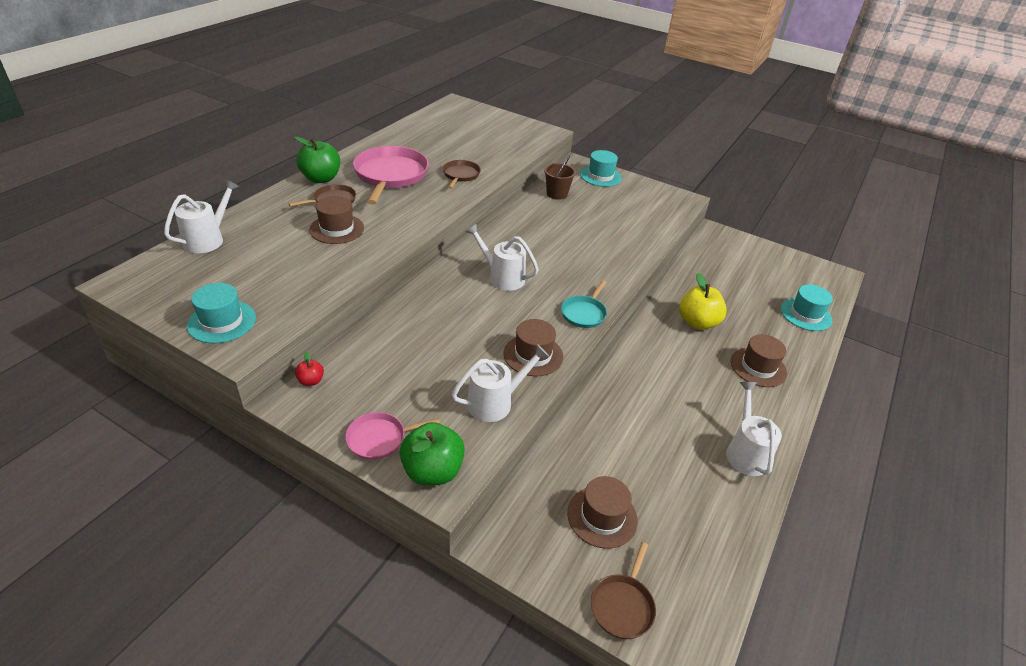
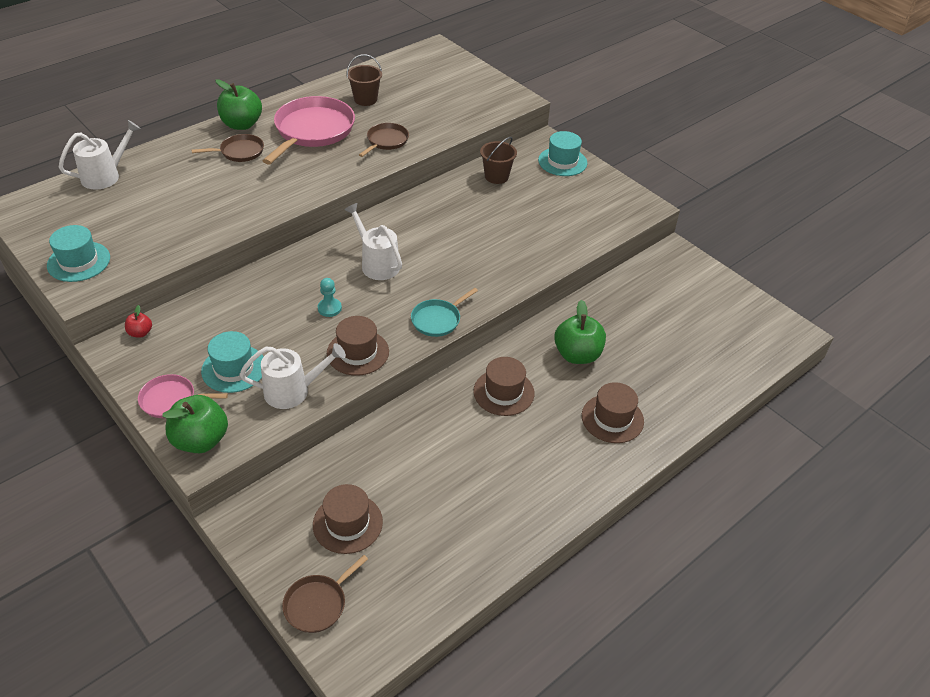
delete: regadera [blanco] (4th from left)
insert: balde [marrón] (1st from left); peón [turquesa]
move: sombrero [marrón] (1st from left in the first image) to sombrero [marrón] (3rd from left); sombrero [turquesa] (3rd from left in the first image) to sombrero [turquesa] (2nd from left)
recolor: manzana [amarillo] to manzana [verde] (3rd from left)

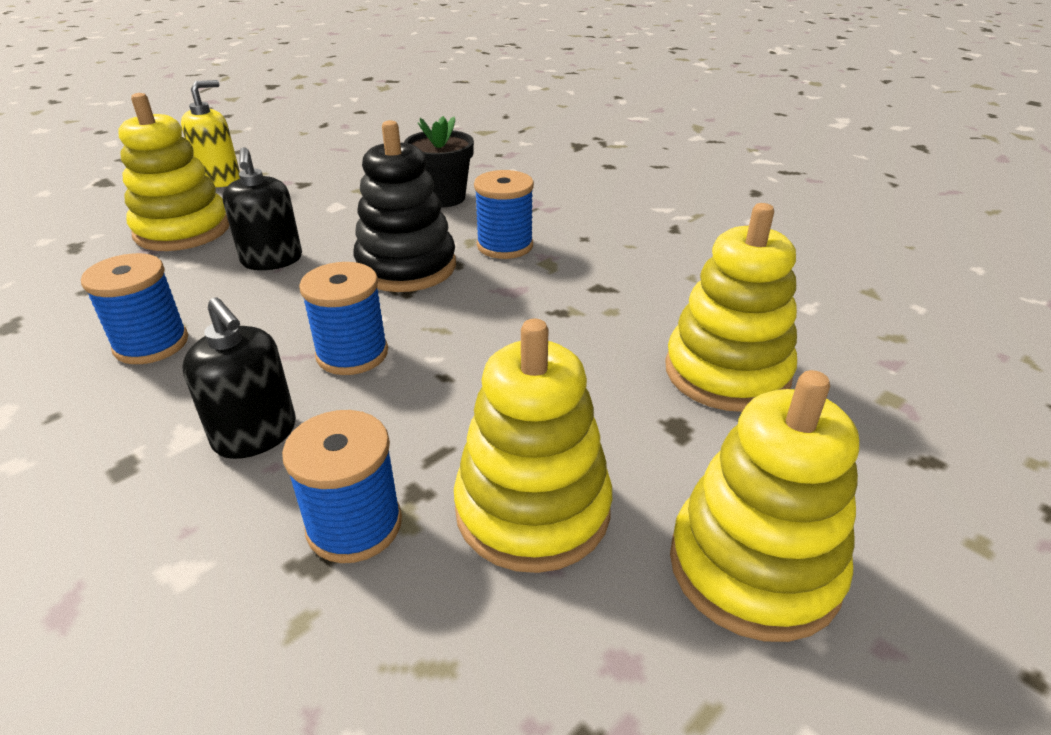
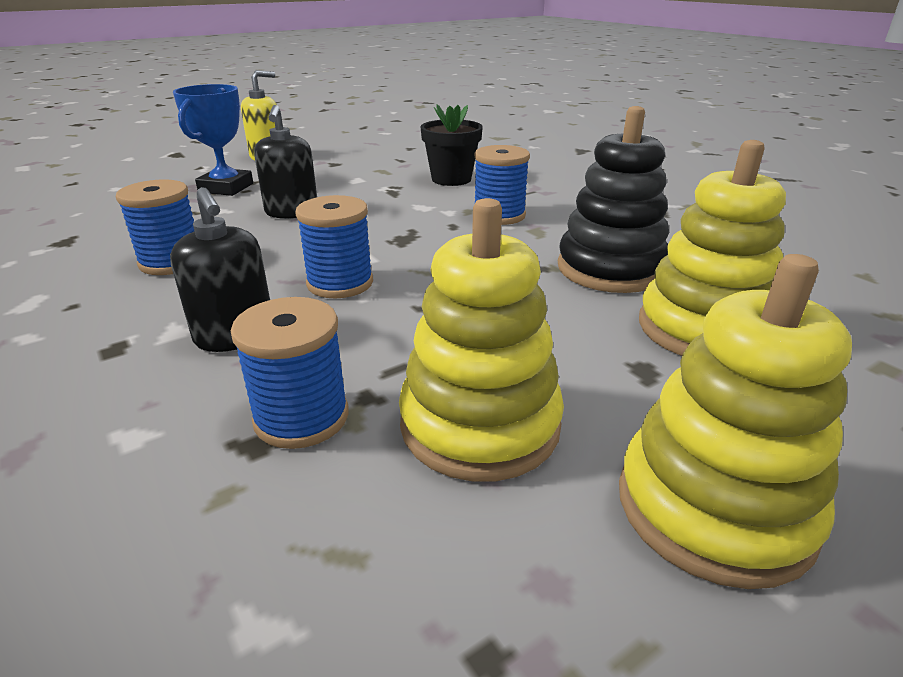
move: juguete apilable [negro]
replace: juguete apilable [amarillo] (1st from left) to trofeo [azul]

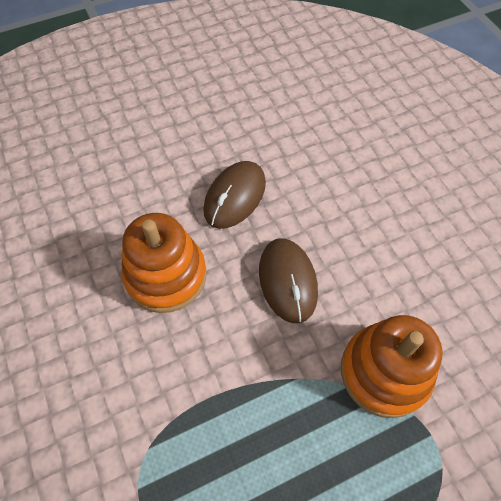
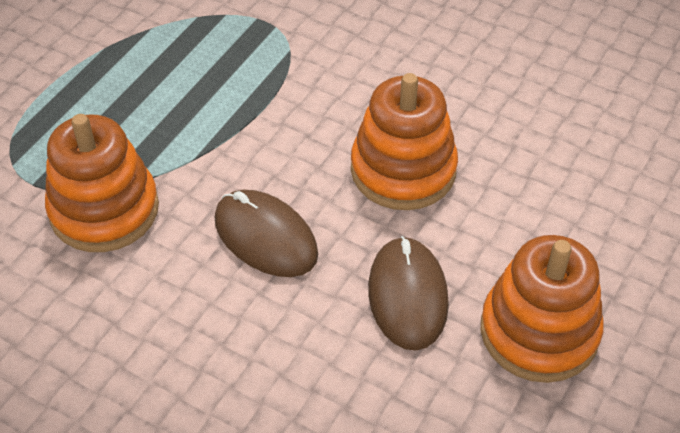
insert: juguete apilable [naranja] (3rd from left)

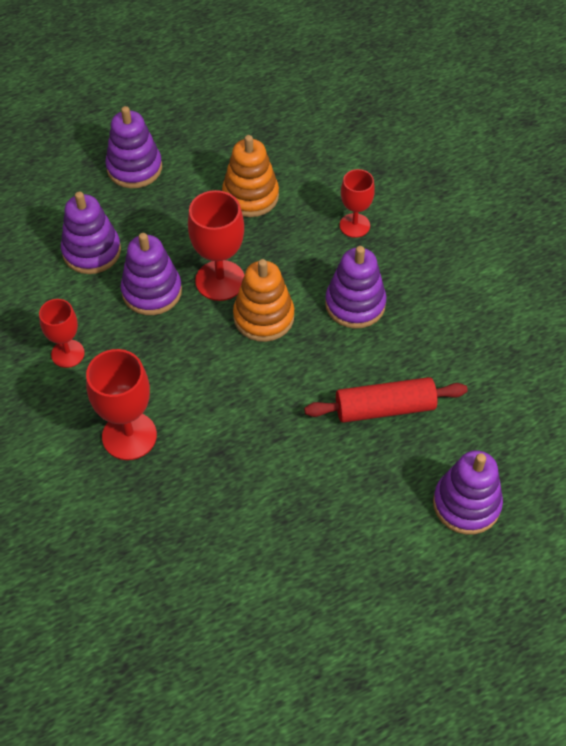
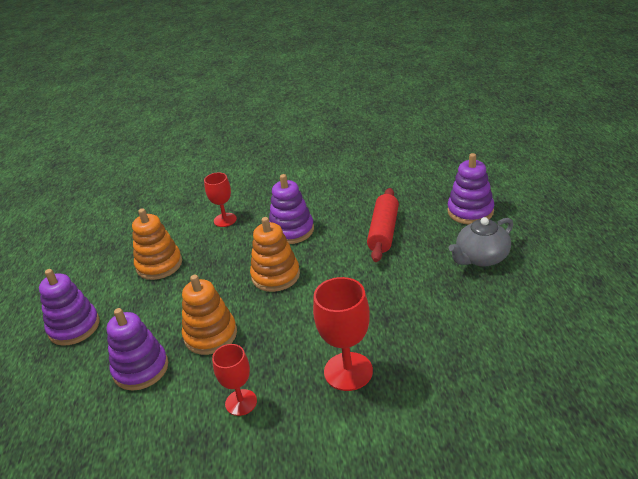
delete: copa [rojo] (3rd from left)
insert: tetera [gris]
recolor: juguete apilable [morado] (3rd from left) to juguete apilable [naranja] (2nd from left)

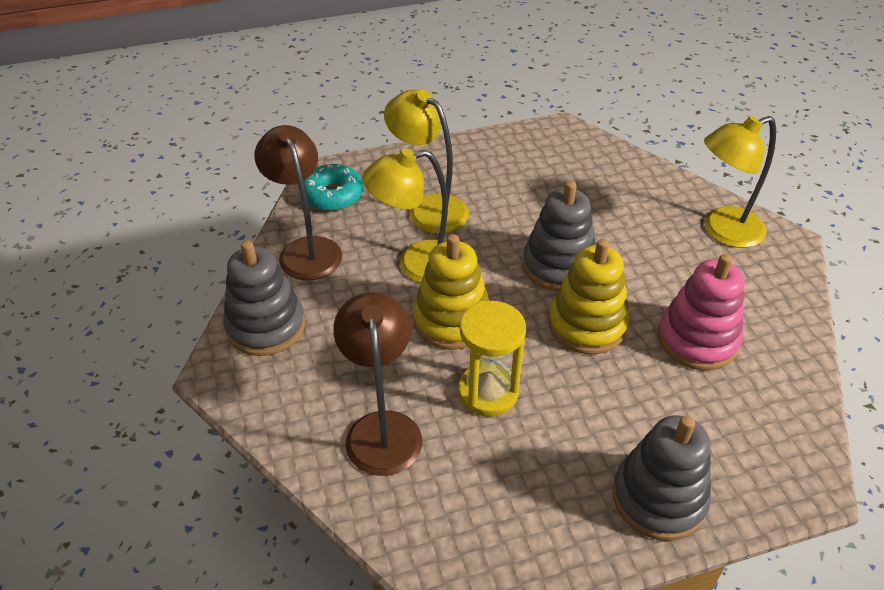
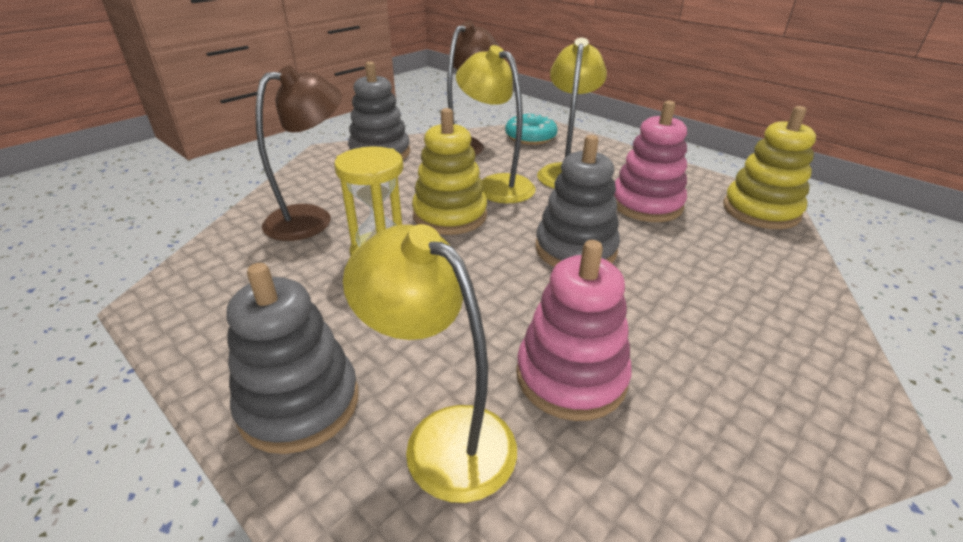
insert: juguete apilable [rosa] (2nd from left)
move: lámpara [amarillo] (3rd from left in the first image) to lámpara [amarillo] (1st from left); juguete apilable [amarillo] (2nd from left)

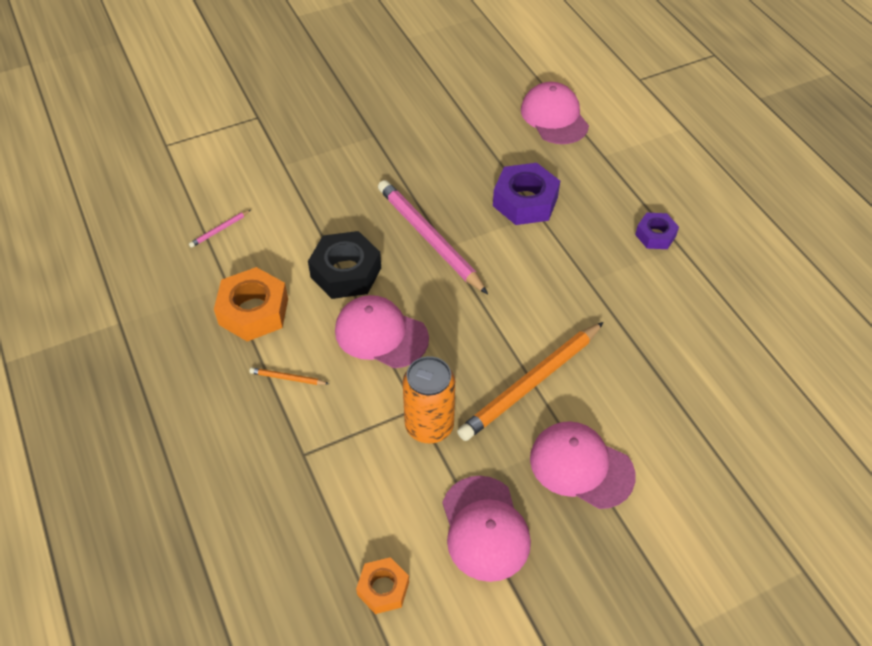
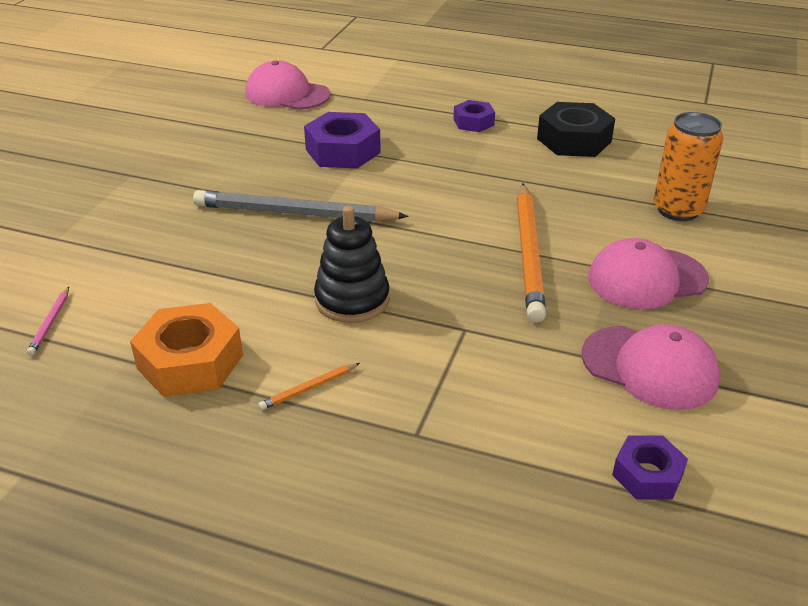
move: tuerca [negro]; lata [naranja]
replace: gorra [rosa] (1st from left) to juguete apilable [negro]
recolor: lápiz [rosa] (2nd from left) to lápiz [gris]; tuerca [naranja] (2nd from left) to tuerca [morado] (3rd from left)

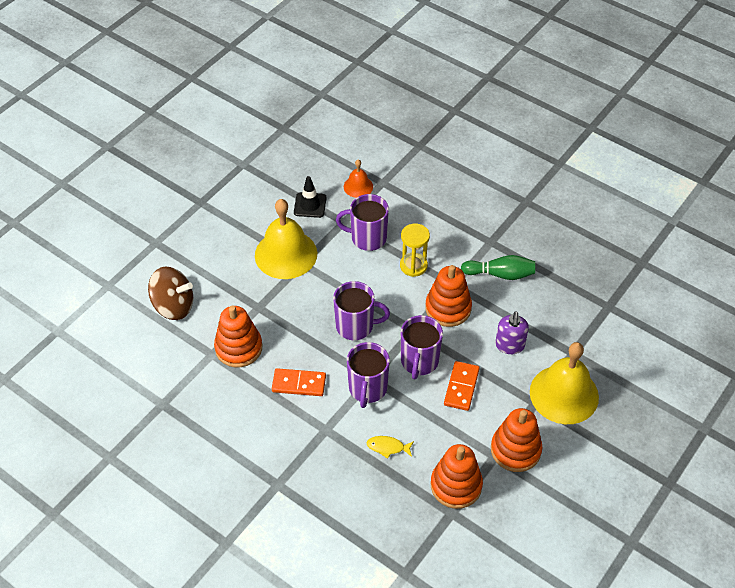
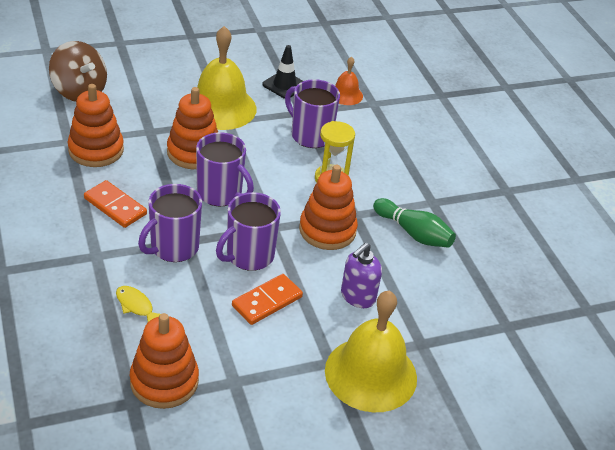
move: juguete apilable [naranja] (4th from left in the first image) to juguete apilable [naranja] (3rd from left)

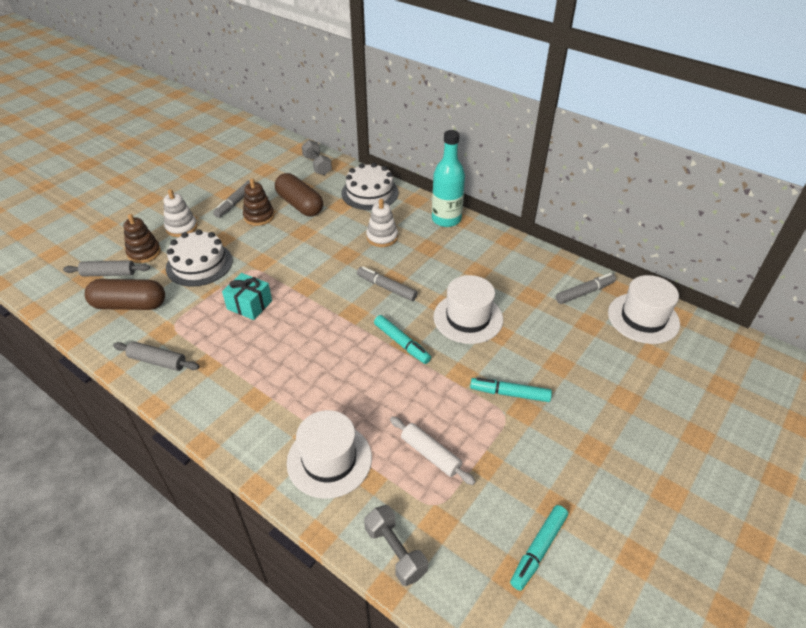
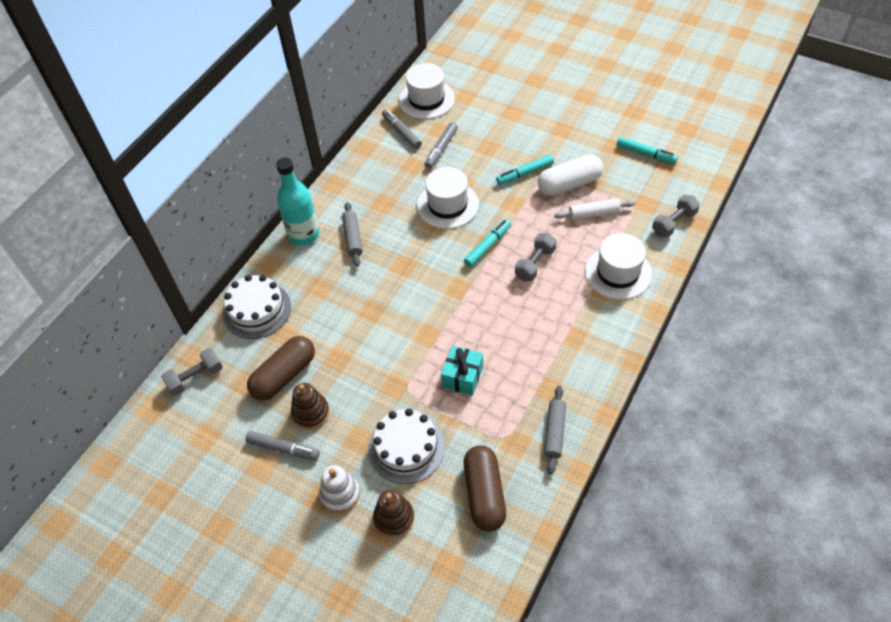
delete: juguete apilable [blanco] (2nd from left)
insert: cápsula [blanco]; mancuerna [gris] (2nd from left)
move: rodillo [gris] (1st from left); rotulador [gris] (2nd from left in the first image) to rotulador [gris] (3rd from left)
rotate: rotulador [turquesa] (2nd from left) 60 degrees clockwise; rodillo [blanco] 45 degrees clockwise

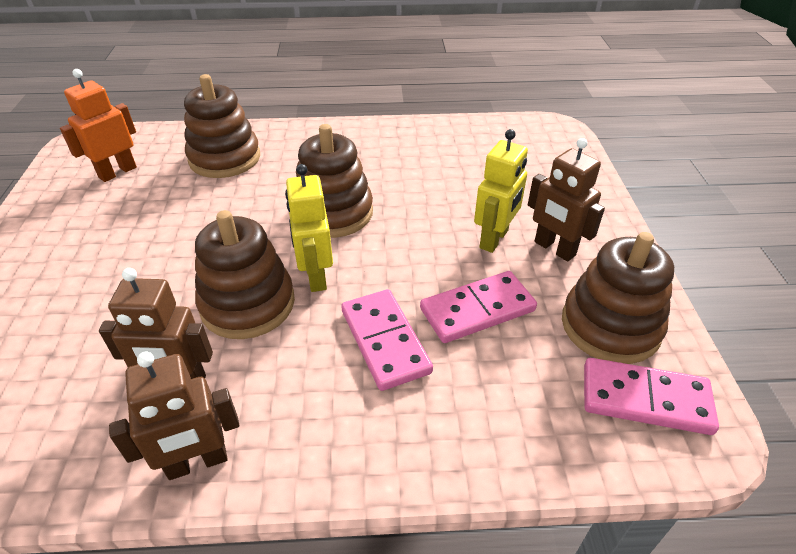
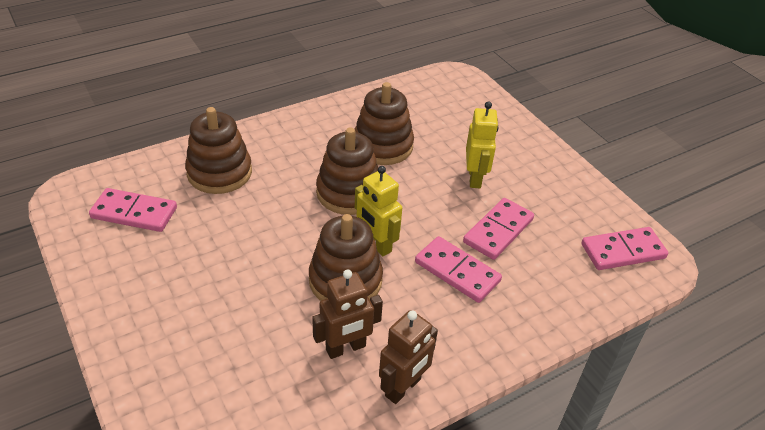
delete: robot [marrón] (3rd from left)
move: juguete apilable [marrón] (4th from left)
replace: robot [naranja] to ficha de dominó [rosa] (1st from left)

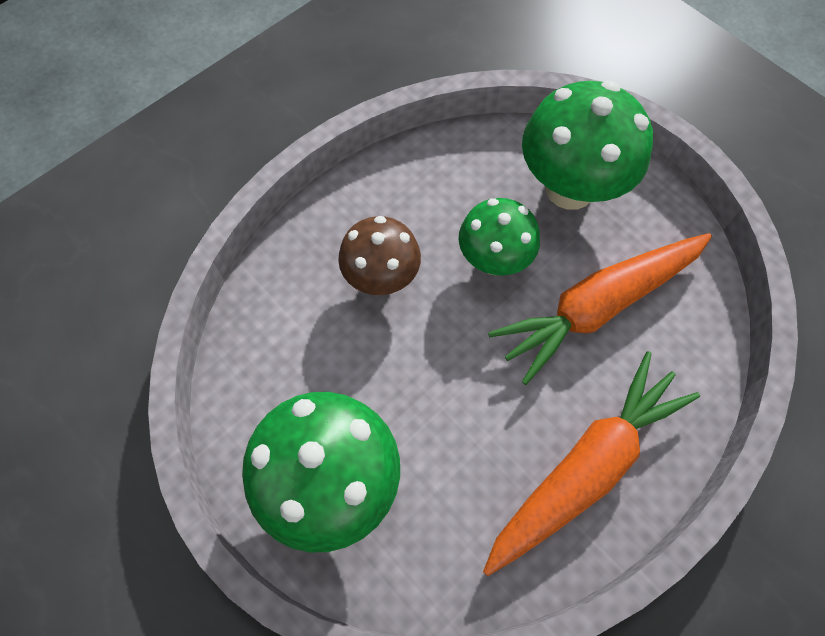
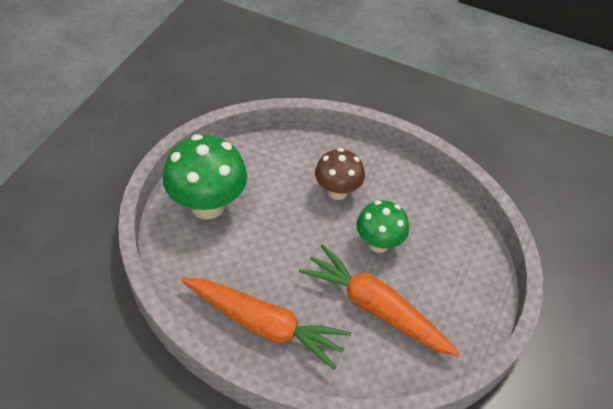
delete: seta [verde] (3rd from left)

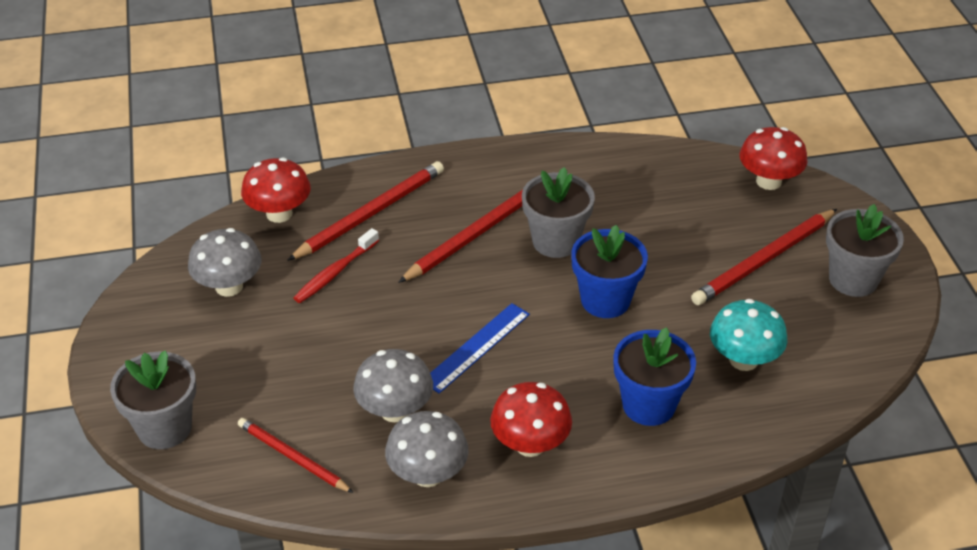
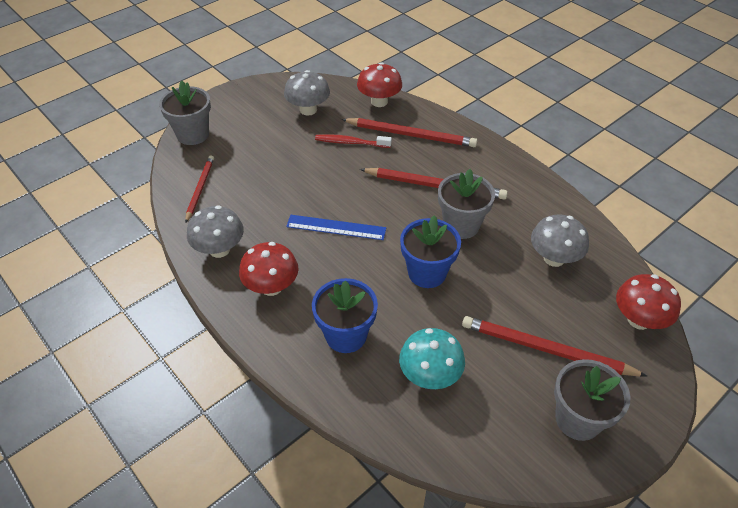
move: seta [gris] (2nd from left in the first image) to seta [gris] (3rd from left)

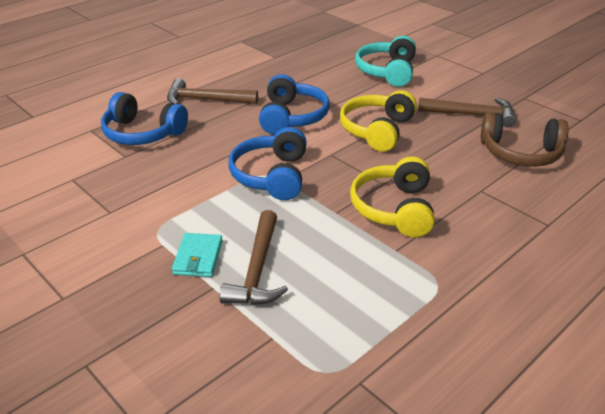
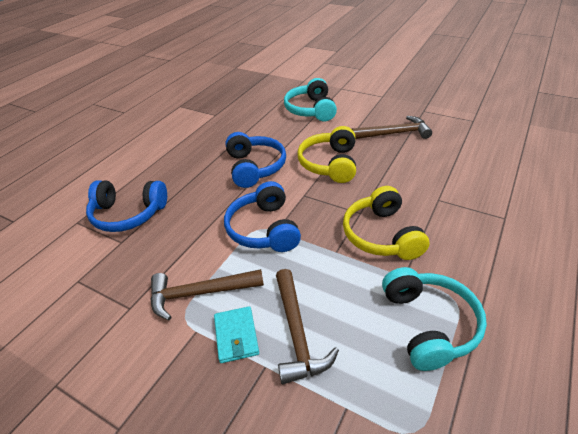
delete: auriculares [marrón]
insert: auriculares [turquesa] (2nd from left)
move: martillo [marrón] (1st from left)

